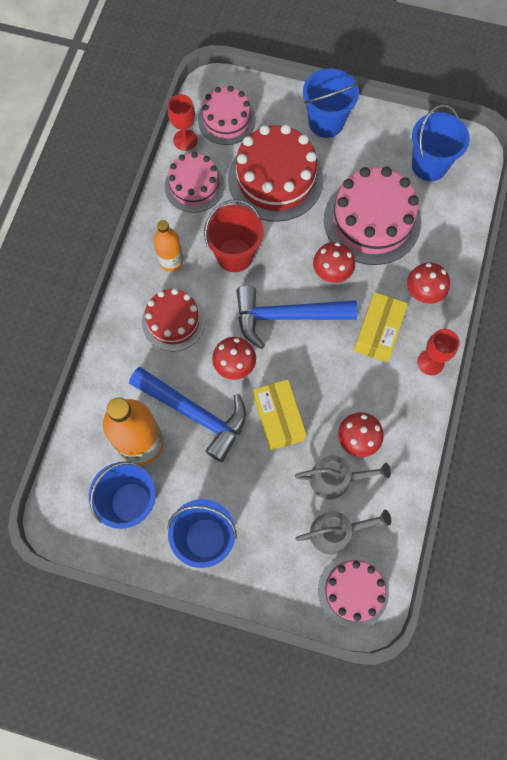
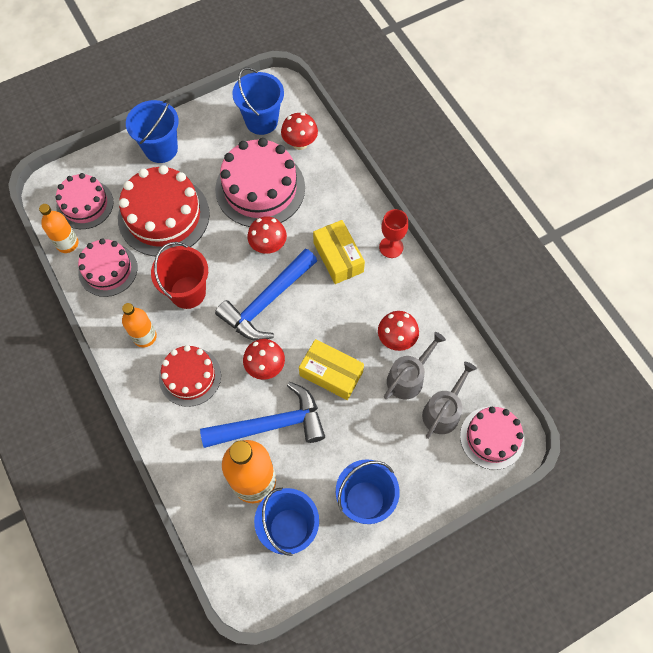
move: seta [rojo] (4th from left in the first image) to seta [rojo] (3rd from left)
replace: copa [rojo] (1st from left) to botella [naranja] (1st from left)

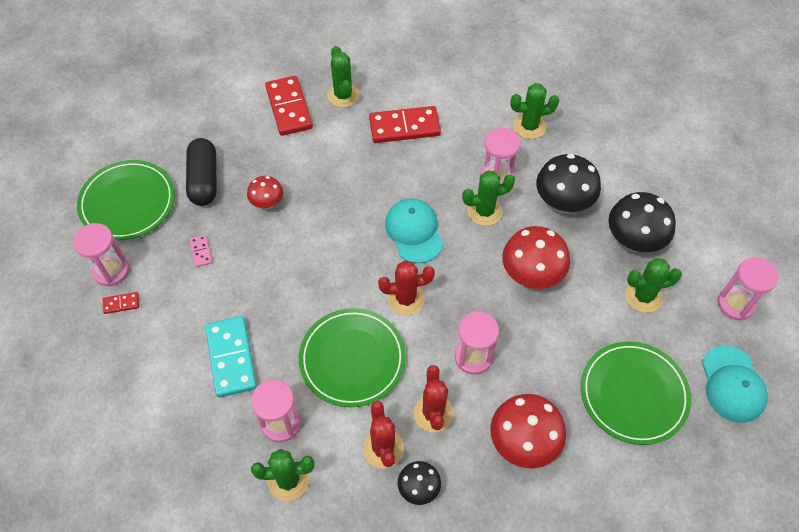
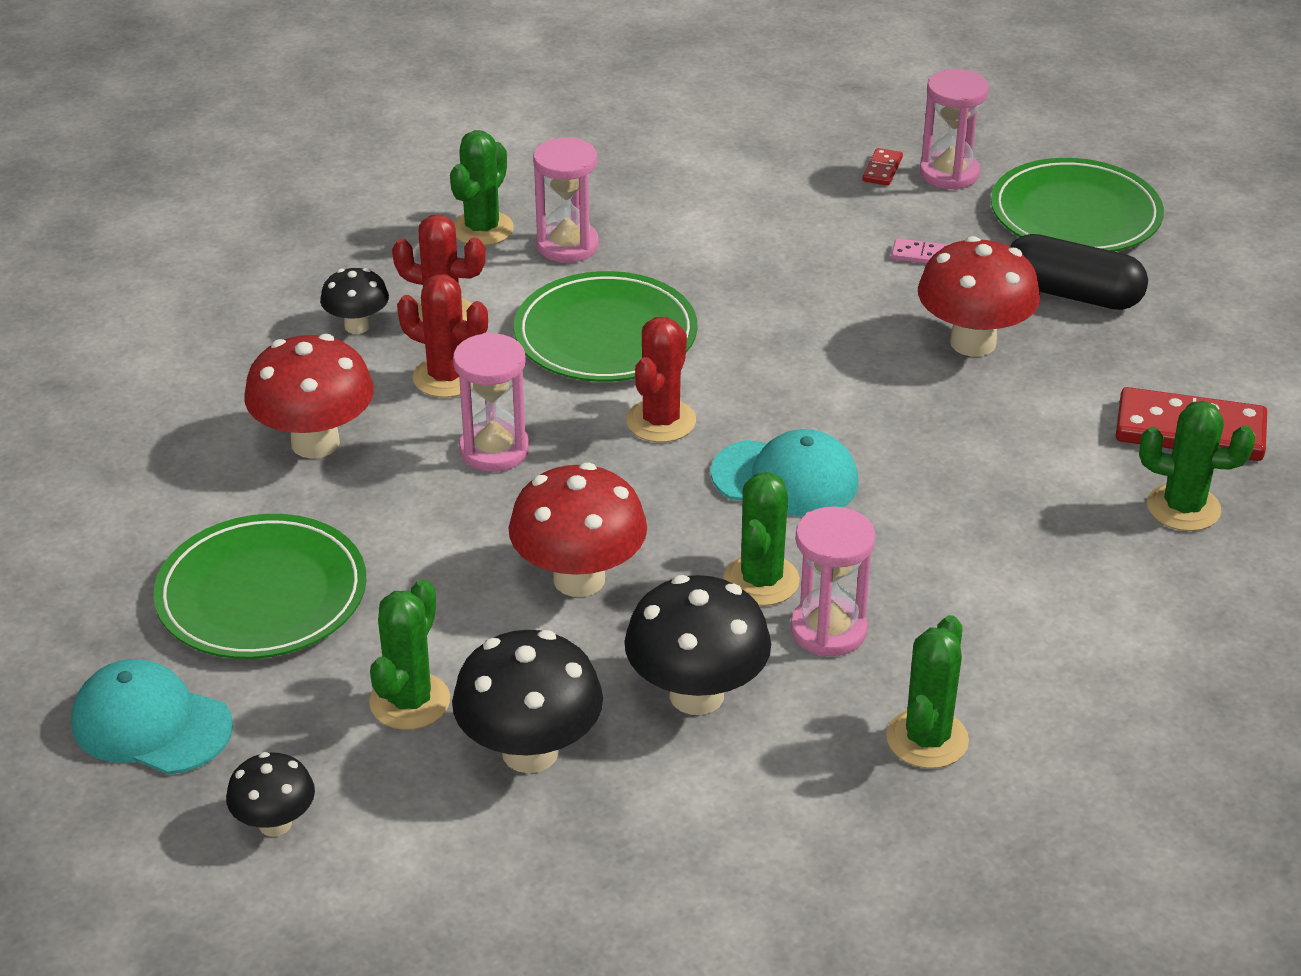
delete: ficha de dominó [rojo] (3rd from left); ficha de dominó [turquesa]
replace: reloj de arena [rosa] (5th from left) to seta [negro] (1st from left)
resize: seta [rojo] (1st from left in the first image) x1.75

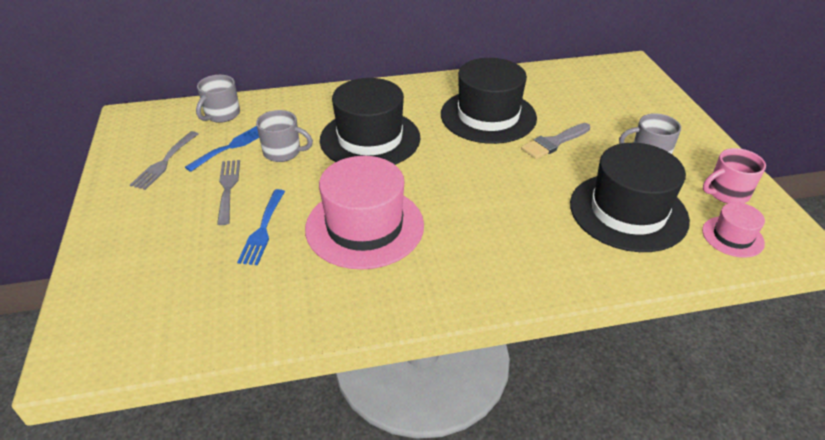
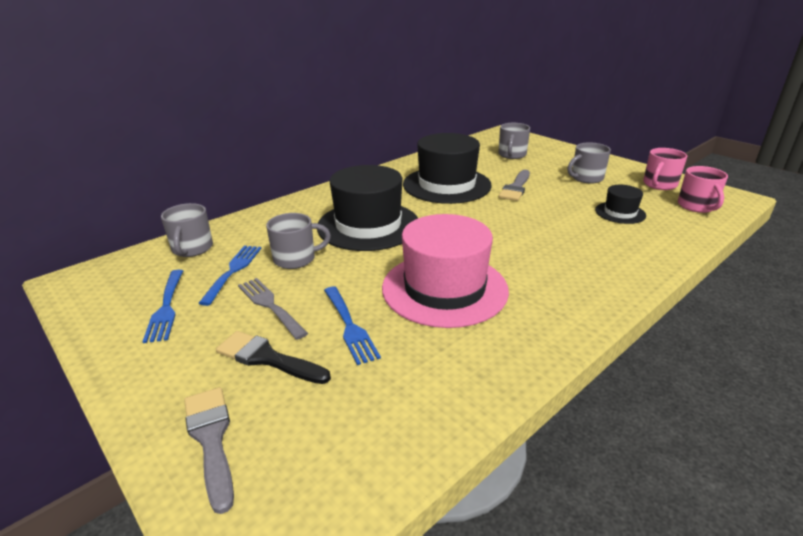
insert: taza [gris] (3rd from left); pincel [negro]; pincel [gris] (1st from left)
replace: sombrero [rosa] (2nd from left) to taza [rosa] (2nd from left)
recolor: tenedor [gris] (1st from left) to tenedor [azul] (1st from left)
resize: sombrero [negro] (3rd from left) x0.48

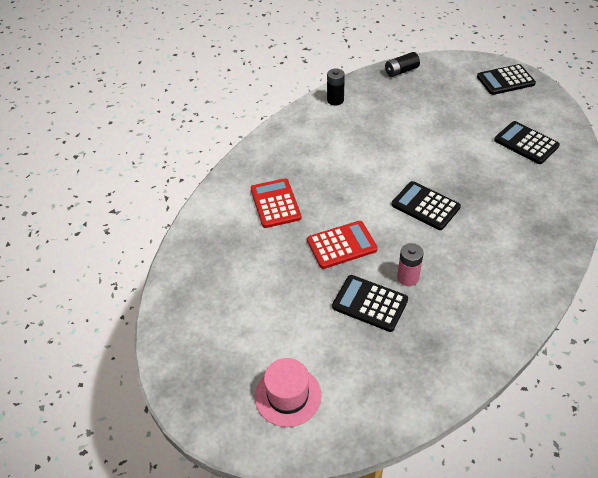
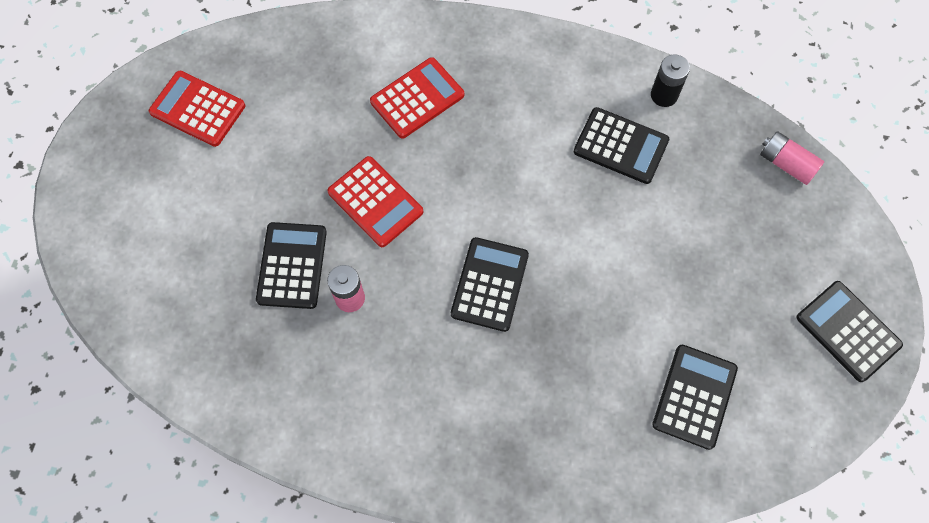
delete: sombrero [rosa]
insert: calculadora [rojo] (1st from left); calculadora [negro] (3rd from left)
recolor: pila [negro] (2nd from left) to pila [rosa] (2nd from left)

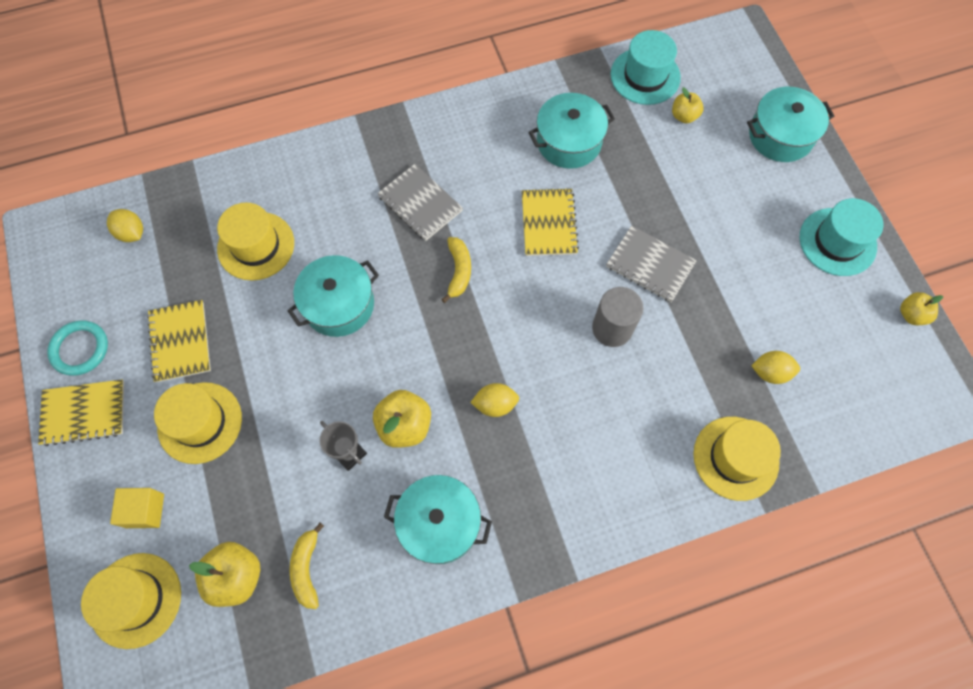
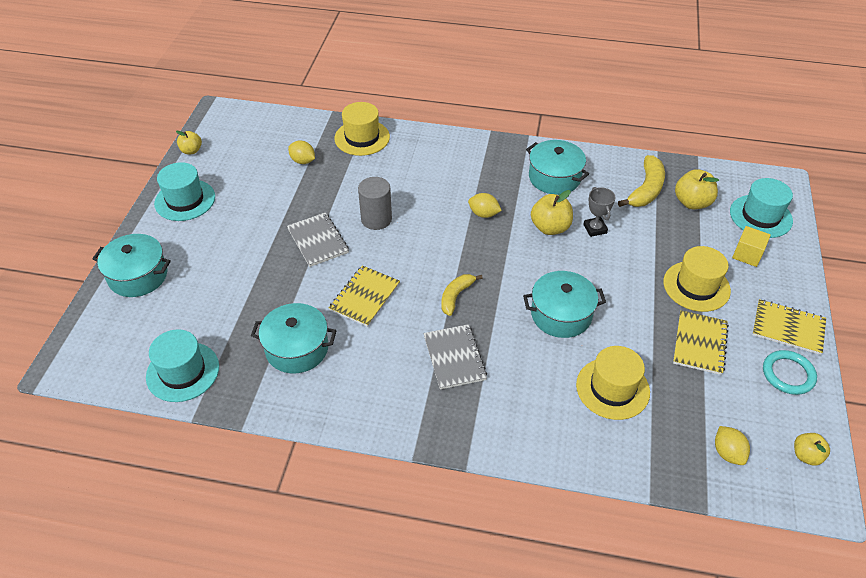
move: manzana [amarillo] (3rd from left in the first image) to manzana [amarillo] (4th from left)
recolor: sombrero [amarillo] (1st from left) to sombrero [turquesa] (3rd from left)
resize: plátano [amarillo] (1st from left in the first image) x1.52

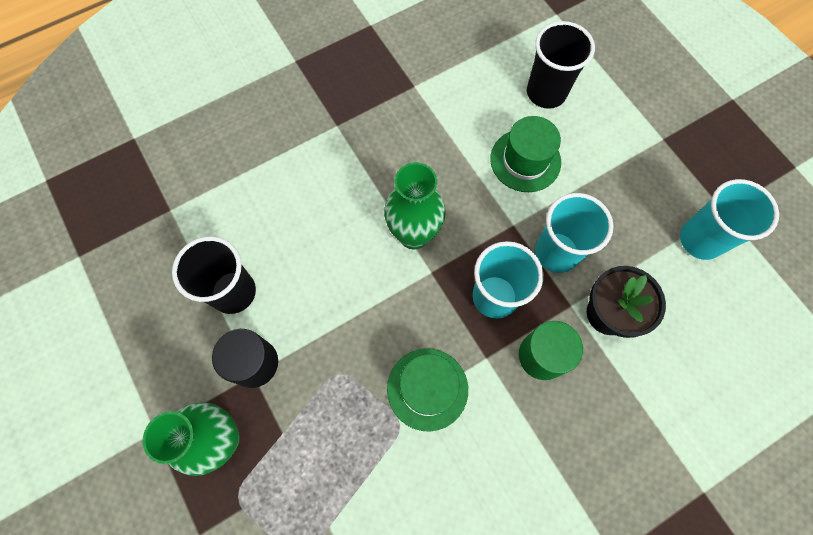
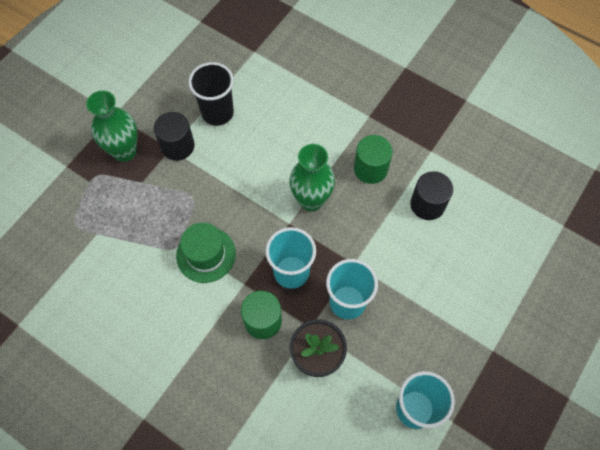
delete: vaso [negro] (2nd from left); sombrero [verde] (2nd from left)
insert: cilindro [verde] (2nd from left); cilindro [negro] (2nd from left)

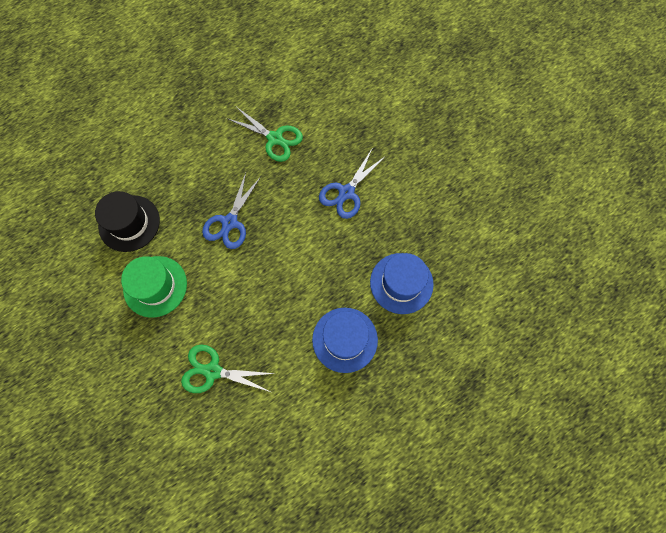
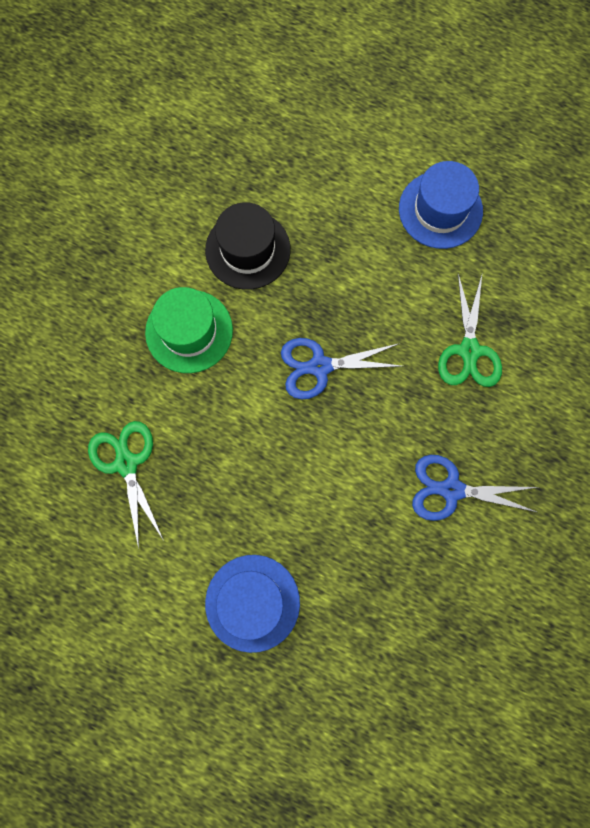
move: sombrero [azul] (2nd from left)

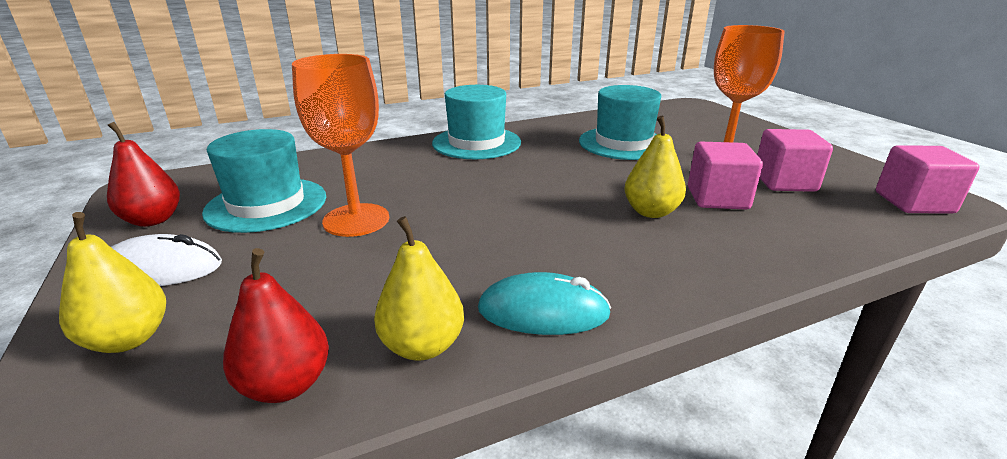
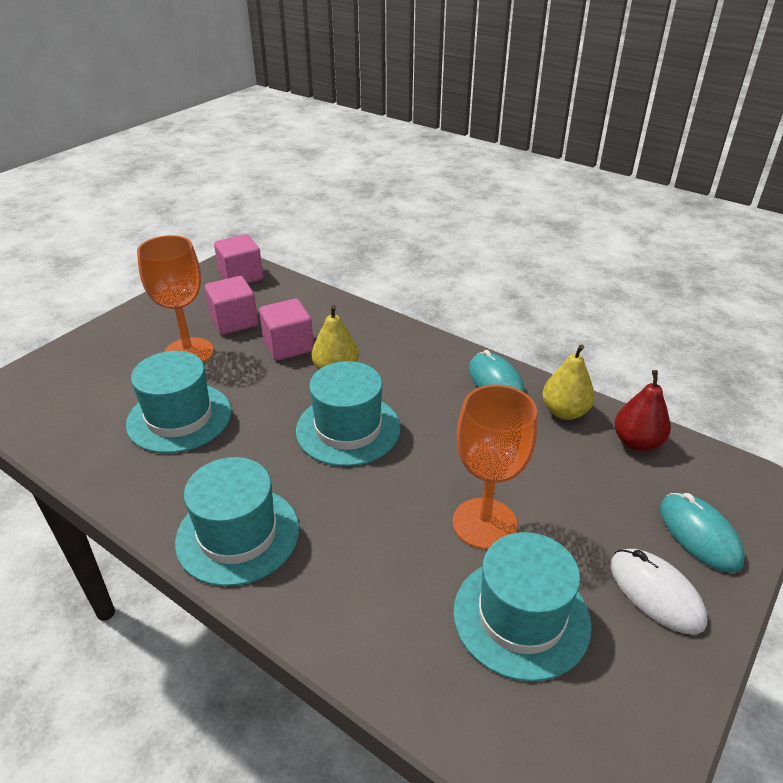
delete: pera [rojo] (1st from left)
insert: sombrero [turquesa] (3rd from left)
replace: pera [amarillo] (1st from left) to ratón [turquesa] (2nd from left)

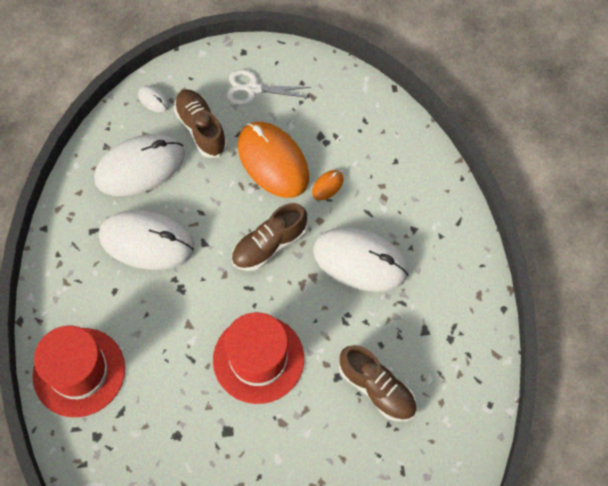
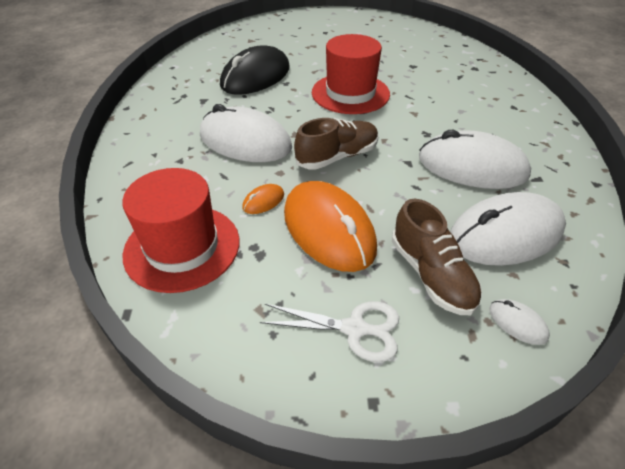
move: sombrero [rojo] (1st from left)
replace: zapato [marrón] (3rd from left) to ratón [negro]

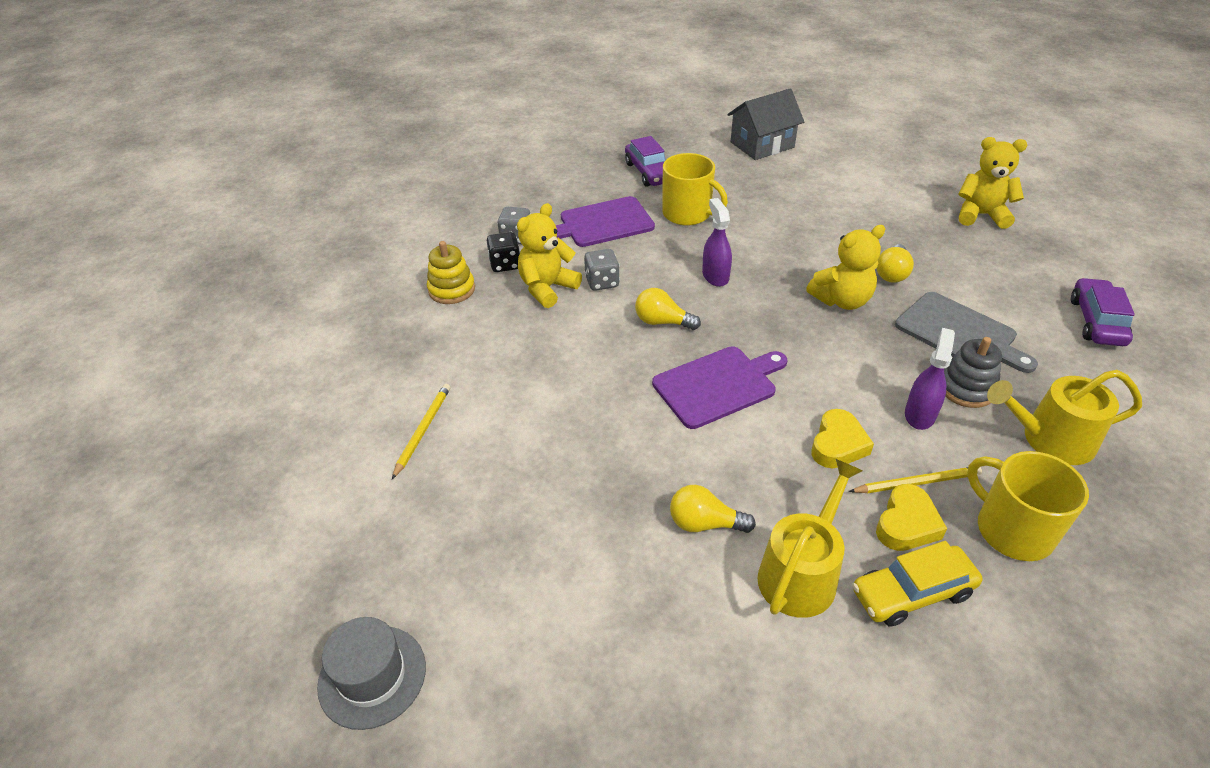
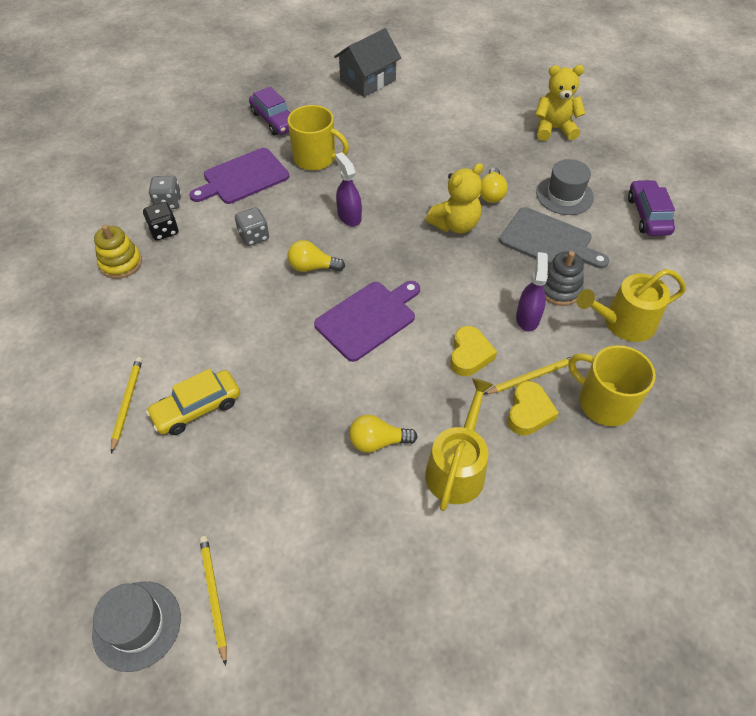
delete: osito [amarillo] (1st from left)
insert: sombrero [gris] (2nd from left); lápiz [amarillo] (2nd from left)
move: coche [amarillo]

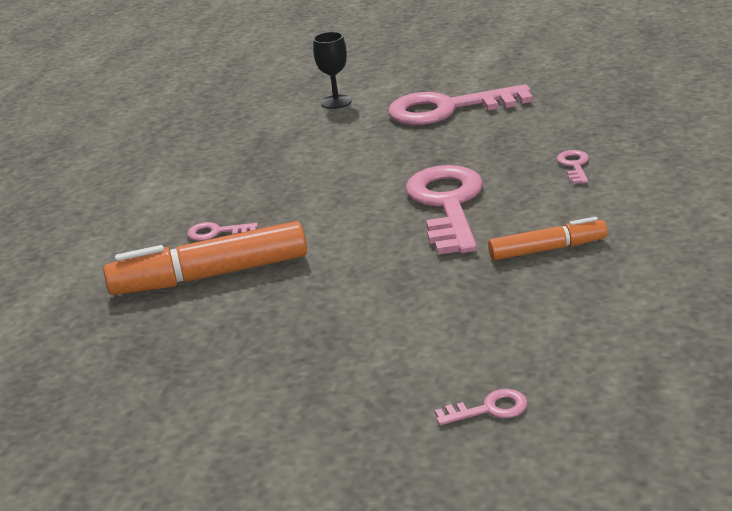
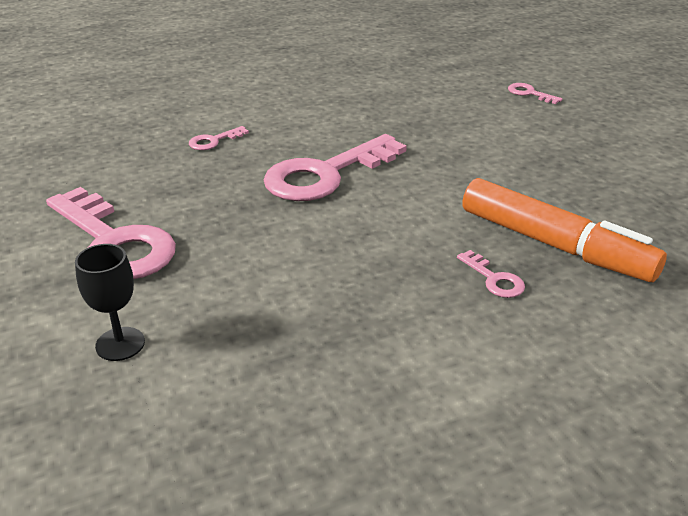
delete: rotulador [naranja] (2nd from left)

